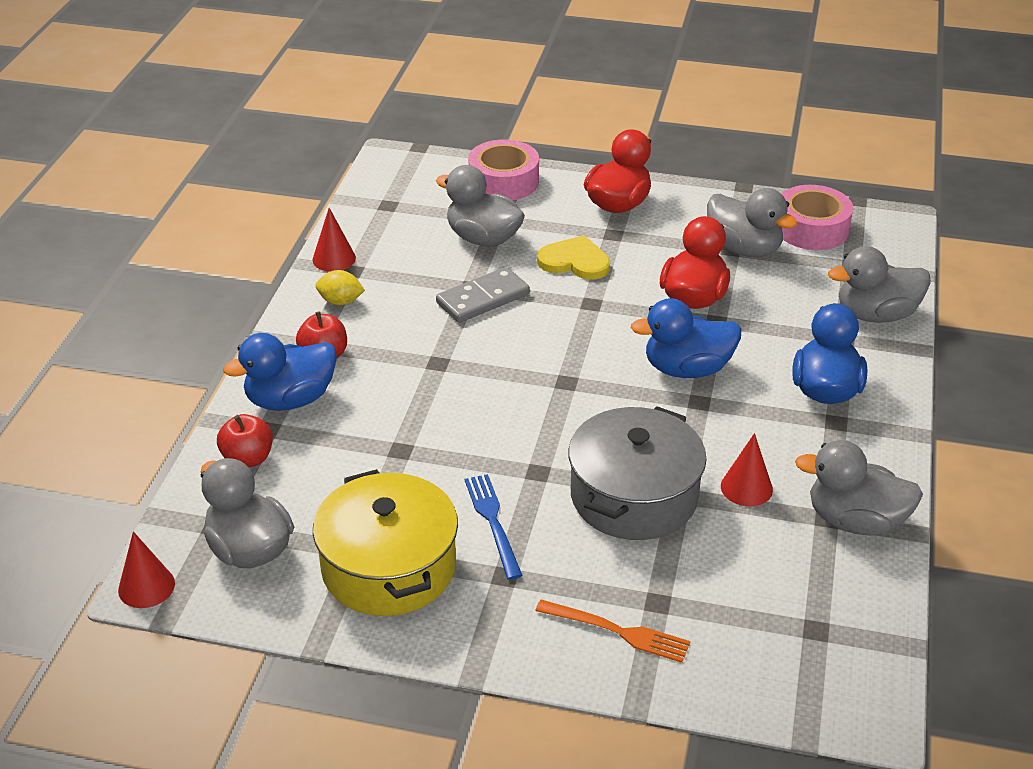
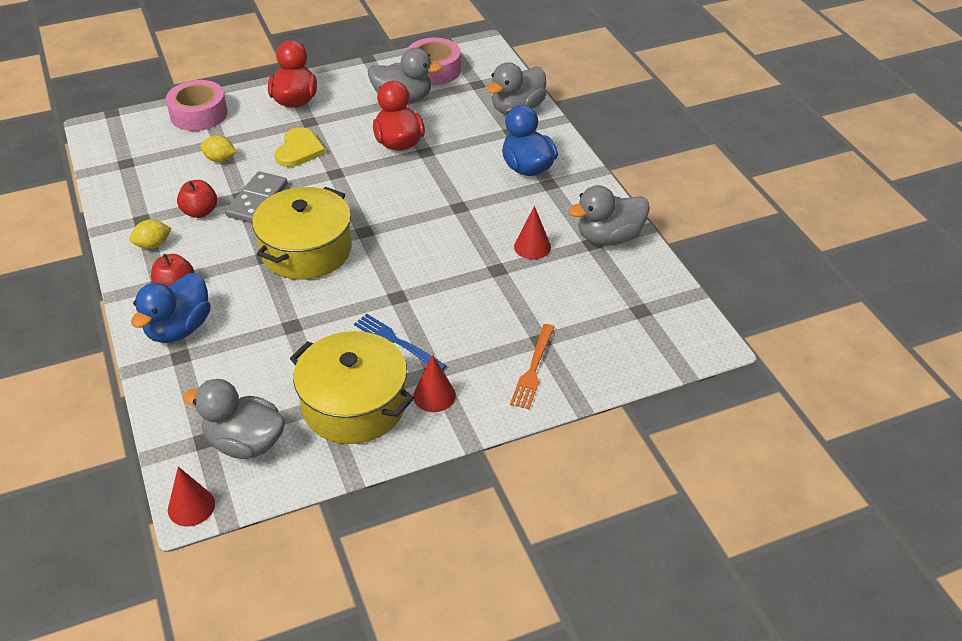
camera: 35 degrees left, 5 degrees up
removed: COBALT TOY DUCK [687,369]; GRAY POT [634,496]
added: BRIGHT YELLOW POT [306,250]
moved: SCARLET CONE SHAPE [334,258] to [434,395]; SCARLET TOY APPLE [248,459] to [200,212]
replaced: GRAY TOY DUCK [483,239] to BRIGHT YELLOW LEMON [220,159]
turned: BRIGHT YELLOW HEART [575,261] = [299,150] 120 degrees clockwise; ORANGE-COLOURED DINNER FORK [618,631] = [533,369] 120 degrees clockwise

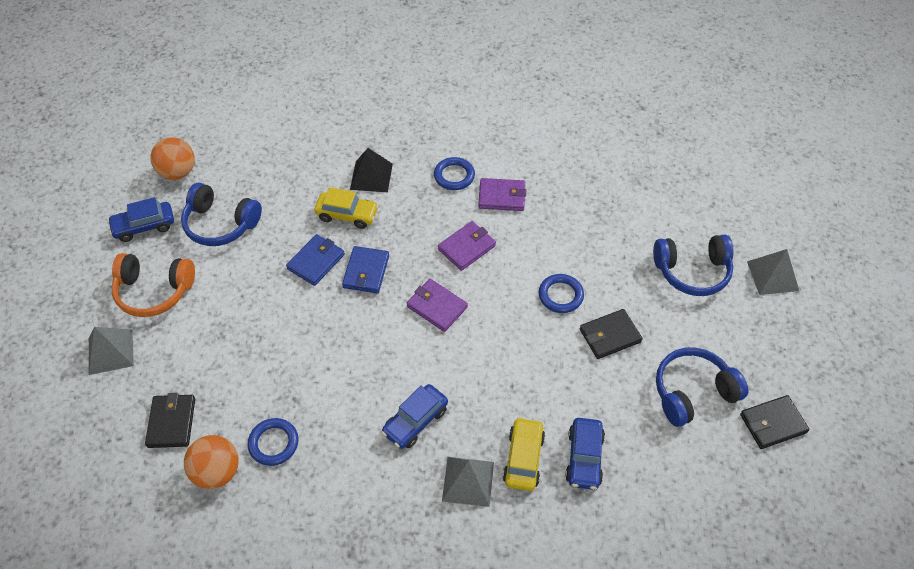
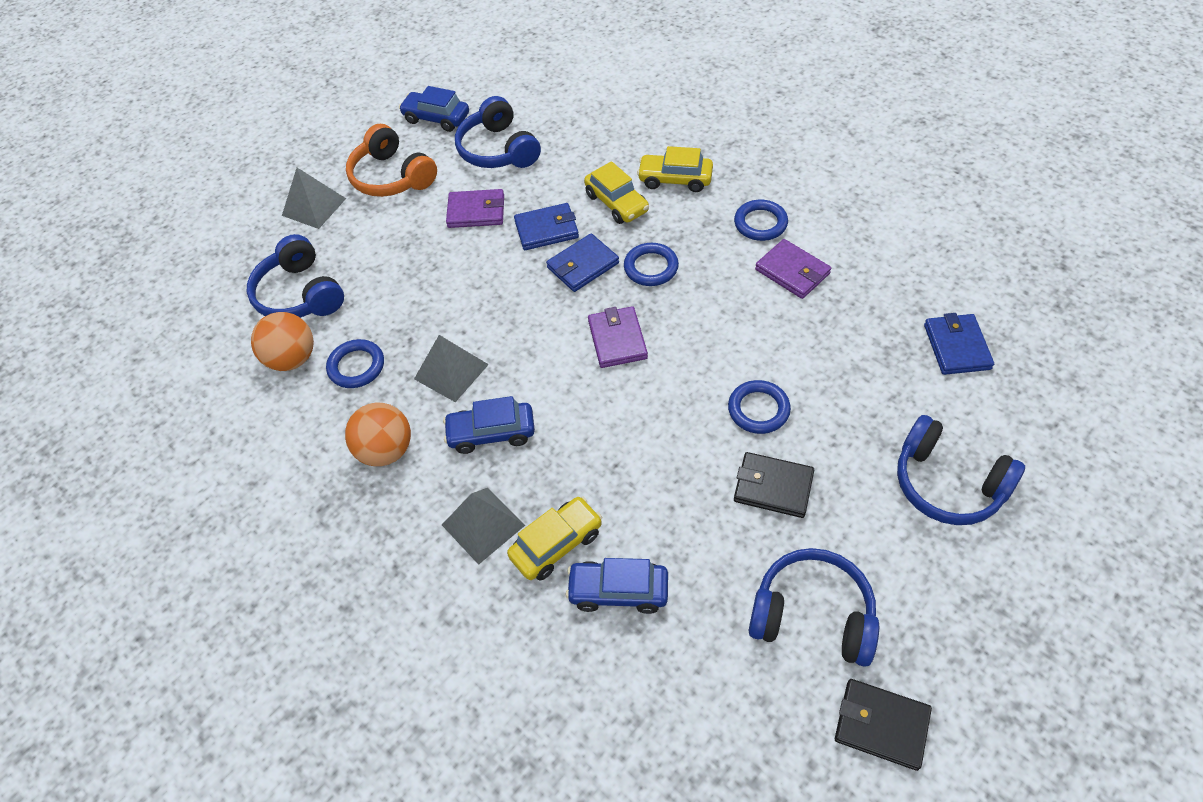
camera: 45 degrees right, 0 degrees up
added: COBALT HOOP [651,267]; COBALT CARD WALLET [956,347]
moved: ORANGE-COLOURED SPHERE [178,172] to [386,450]; ROYAL PURPLE CARD WALLET [466,247] to [476,211]; GRAY PYRAMID SHAPE [772,276] to [451,371]
replaced: EBONY PYRAMID SHAPE [371,176] to BRIGHT YELLOW AUTOMOBILE [675,179]; EBONY CARD WALLET [172,422] to COBALT HEADSET [300,294]
turned: COBALT AUTOMOBILE [584,458] = [618,591] 45 degrees clockwise

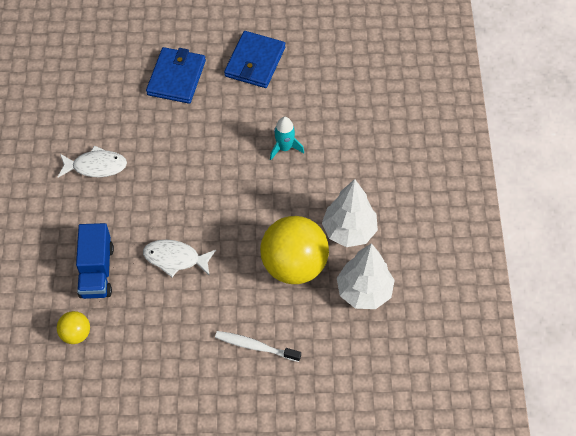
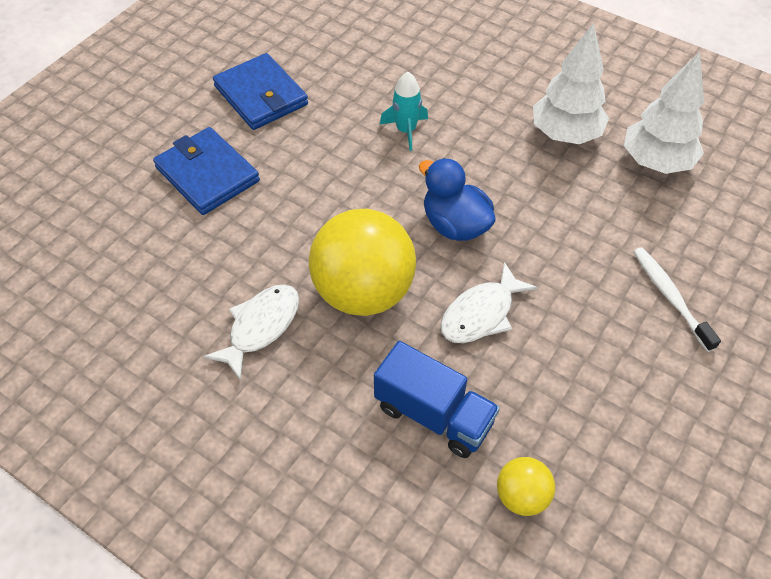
camera: 55 degrees left, 5 degrees down
added: COBALT TOY DUCK [455,225]
moved: BRIGHT YELLOW SPHERE [294,265] to [363,292]
turned: SNOW-WHITE TOOTHBRUSH [255,346] = [670,297] 105 degrees clockwise

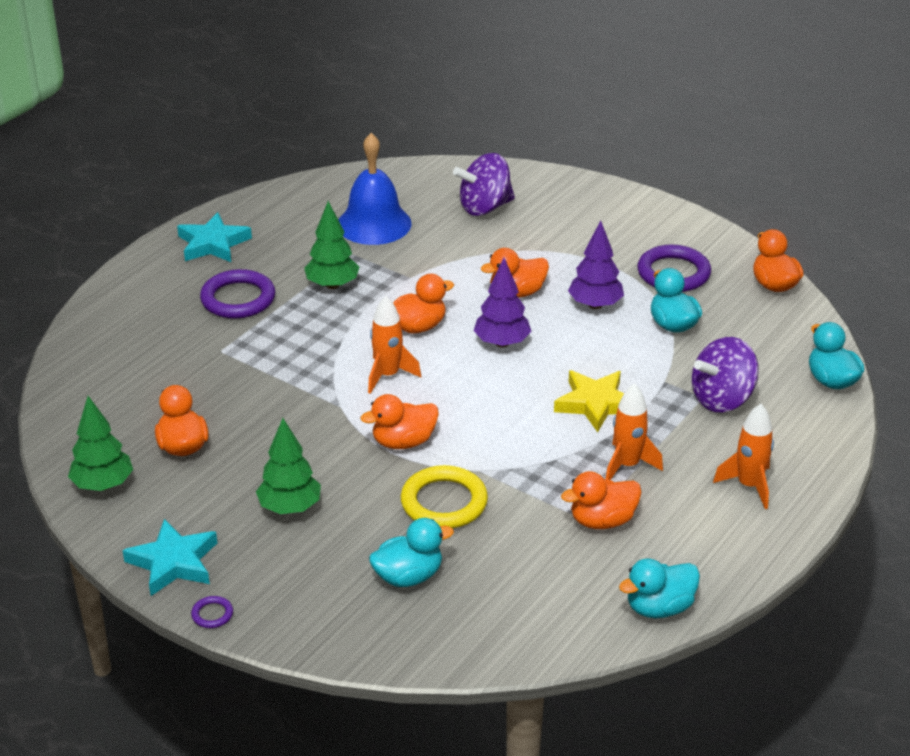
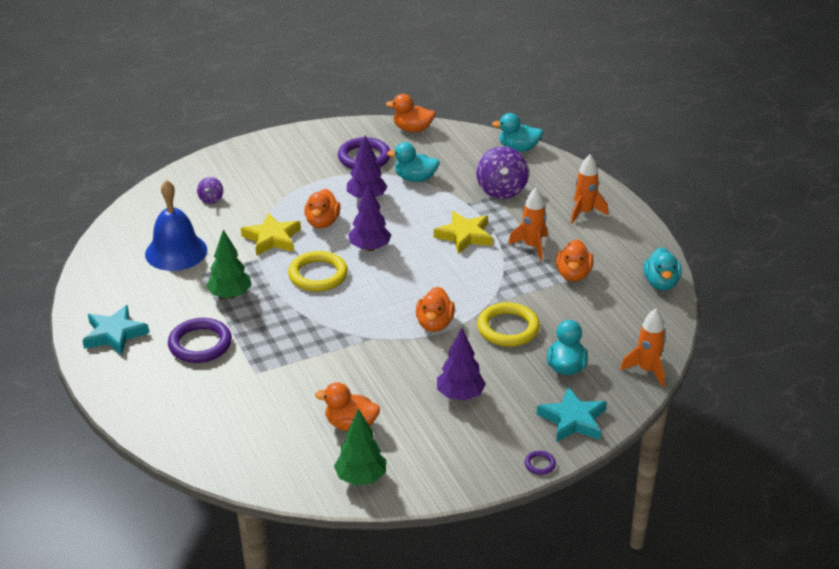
camera: 60 degrees left, 0 degrees up
added: BRIGHT YELLOW STAR SHAPE [272,238]
moved: ORANGE-COLOURED ROCKET [388,375] to [647,370]; AQUA STAR SHAPE [173,562] to [573,420]
replaced: ORANGE-COLOURED TOY DUCK [418,327] to BRIGHT YELLOW HOOP [318,275]
recoloured: EMERALD TREE [290,508] to ROYAL PURPLE TREE [460,395]
resized: ROYAL PURPLE WHIRLIGIG [484,207] = [211,199] x0.51

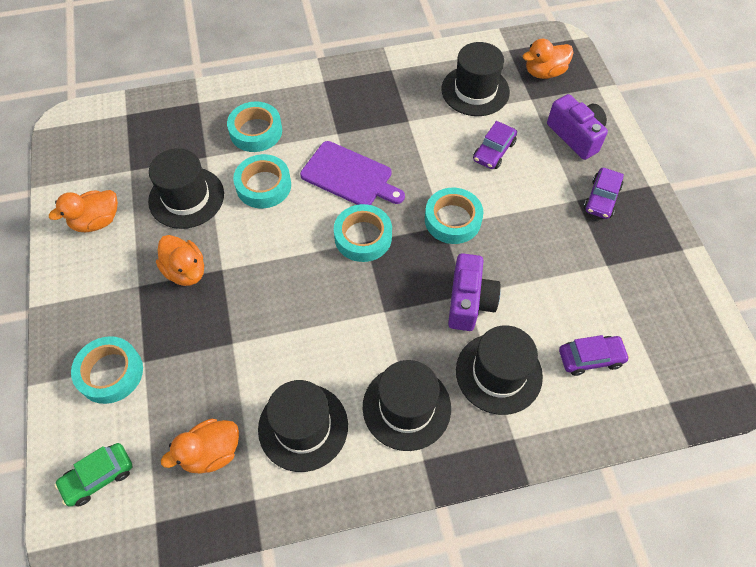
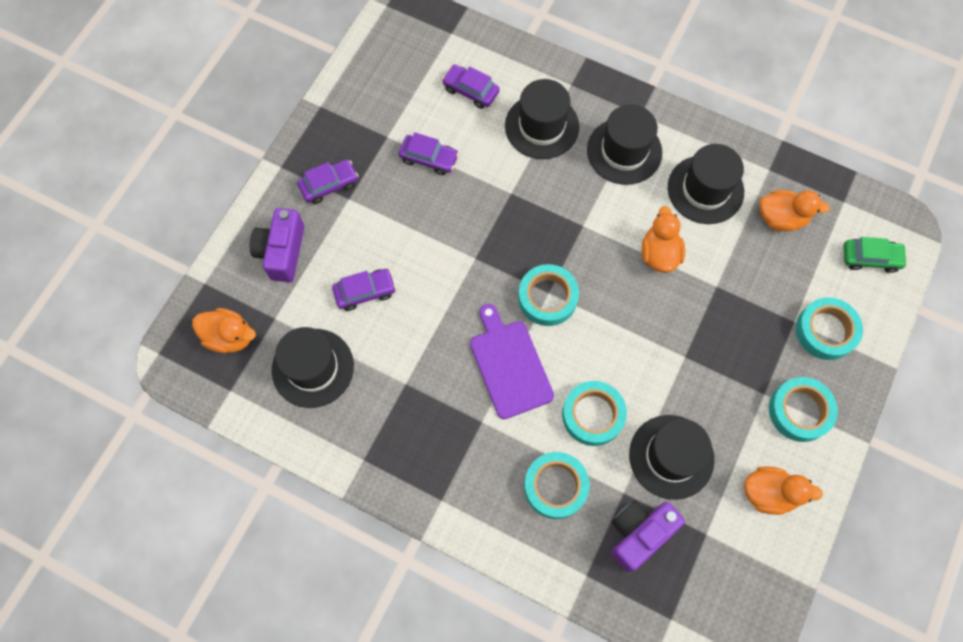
camera: 140 degrees left, 10 degrees up
added: ROYAL PURPLE AUTOMOBILE [429,158]
moved: AQUA TAPE [452,220] to [799,411]; ORANGE-COLOURED TOY DUCK [186,271] to [659,254]; ROYAL PURPLE PHOTO CAMERA [469,302] to [639,534]

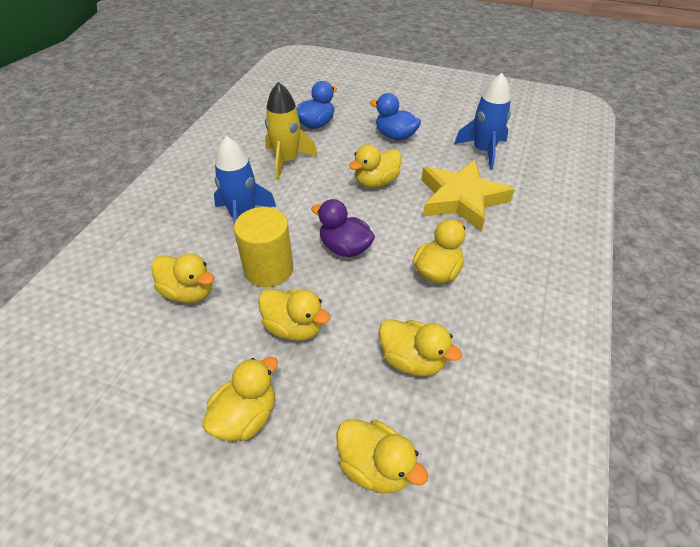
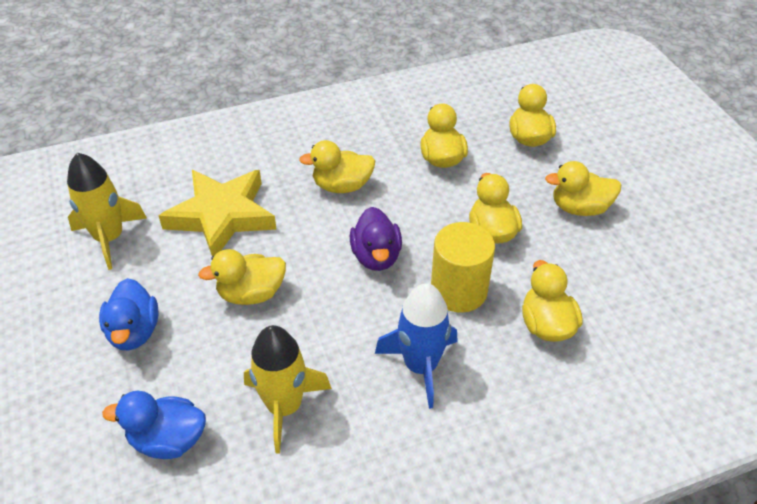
camera: 130 degrees left, 0 degrees up
recoloured: COBALT ROCKET [483,151] to BRIGHT YELLOW ROCKET [109,238]
turned: BRIGHT YELLOW TOY DUCK [376,182] = [251,293] 150 degrees clockwise

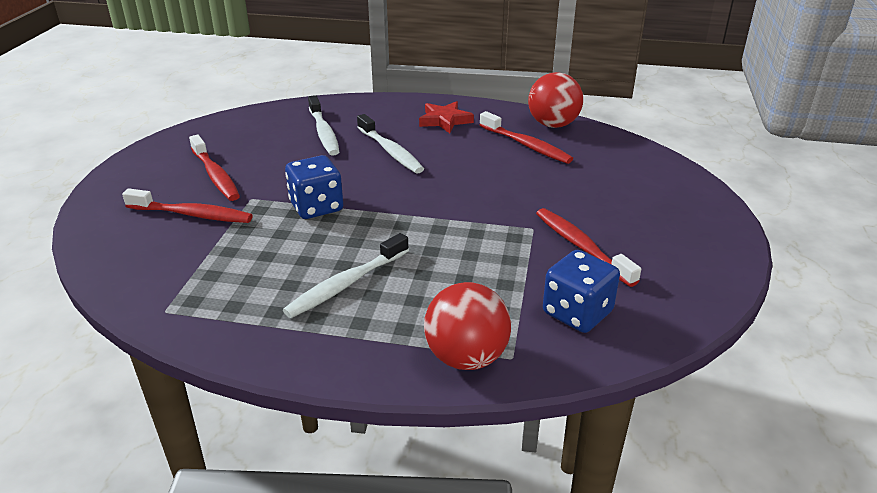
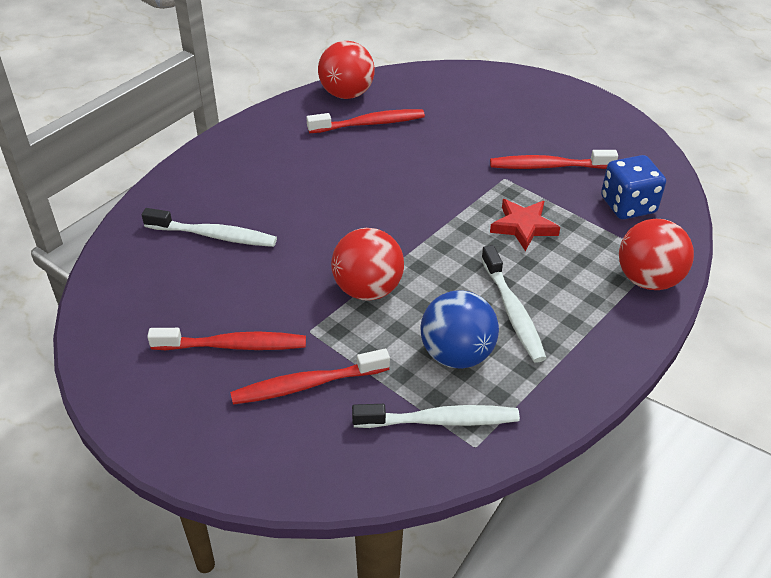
camera: 60 degrees left, 10 degrees up
added: COBALT SPHERE [456,354]
moved: SCARLET STAR SHAPE [445,120] to [523,227]; SNOW-WHITE TOOTHBRUSH [390,151] to [440,420]
replaced: COBALT DICE [316,207] to SCARLET SPHERE [368,289]
turned: SCARLET TOOTHBRUSH [192,214] = [306,385] 150 degrees counterclockwise

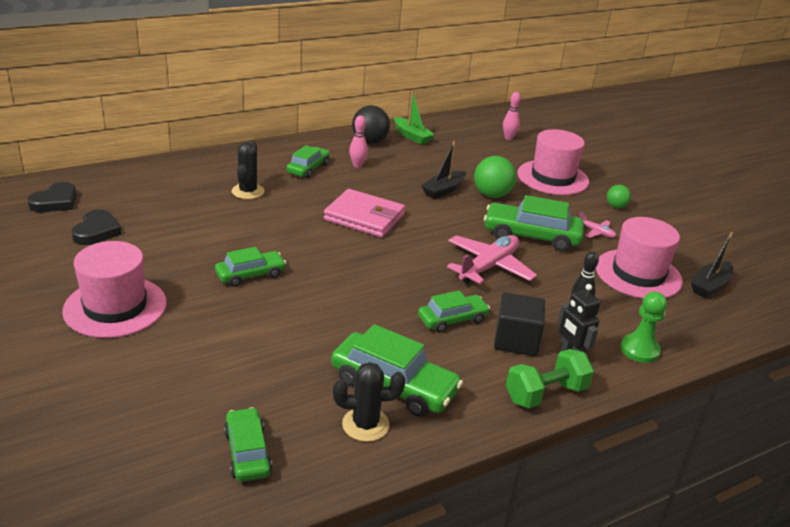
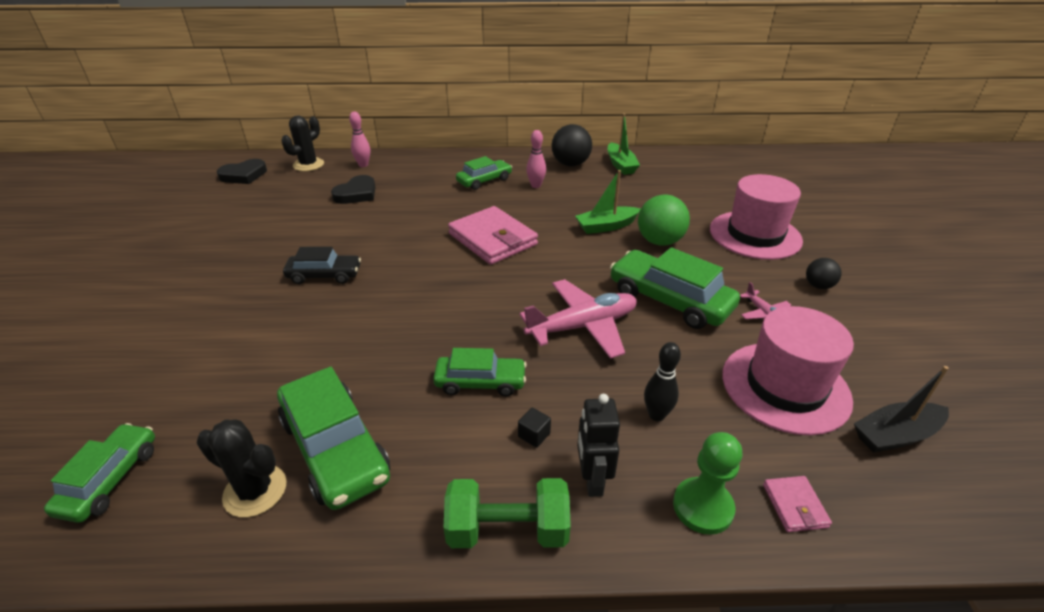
camera: 30 degrees right, 5 degrees up
removed: ROSY TALL HAT [115,307]
added: ROSY CARD WALLET [794,506]
moved: ROSY BOWLING PIN [508,138] to [363,165]; EBONY CACTUS [248,191] to [308,165]; EBONY HEART [96,231] to [357,194]
recoloured: EBONY SAILBOAT [443,190] to EMERALD SAILBOAT [606,226]; EMERALD SPHERE [616,206] to EBONY SPHERE [818,286]; EMERALD AUTOMOBILE [250,275] to EBONY AUTOMOBILE [324,275]
resized: EBONY SOLID CUBE [516,341] = [534,435] x0.42

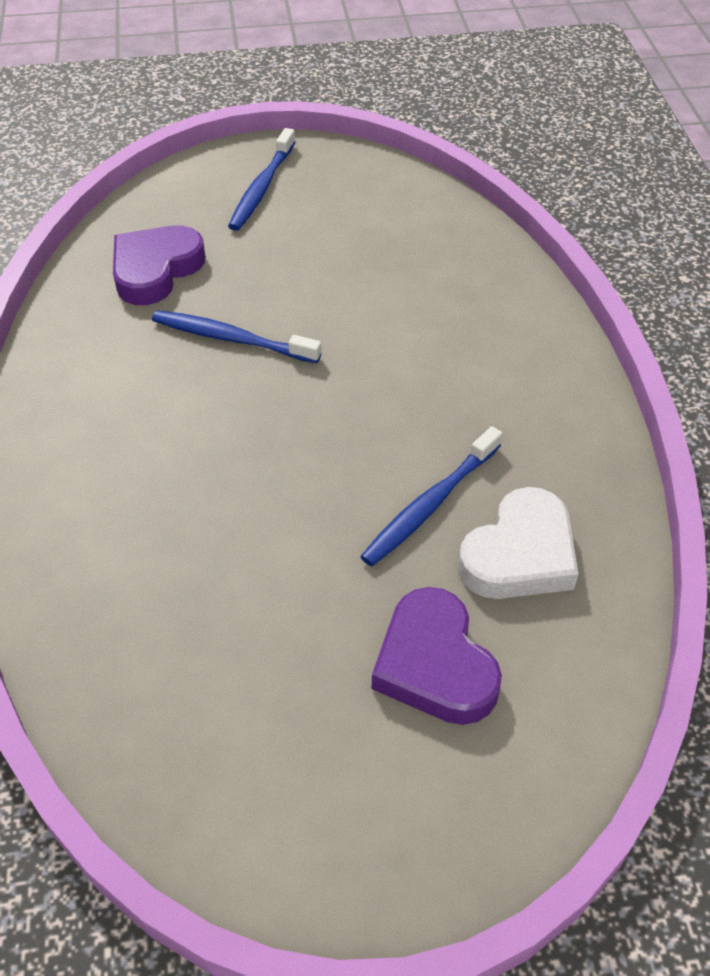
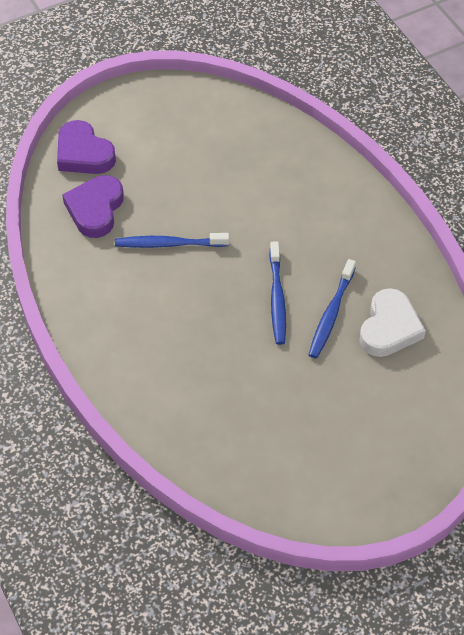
camera: 20 degrees left, 5 degrees up
moved: COBALT TOOTHBRUSH [262,188] to [277,298]; ROYAL PURPLE HEART [434,664] to [83,153]

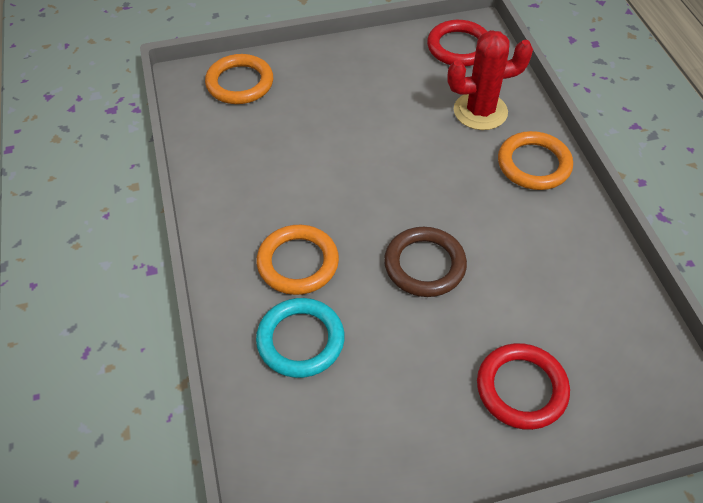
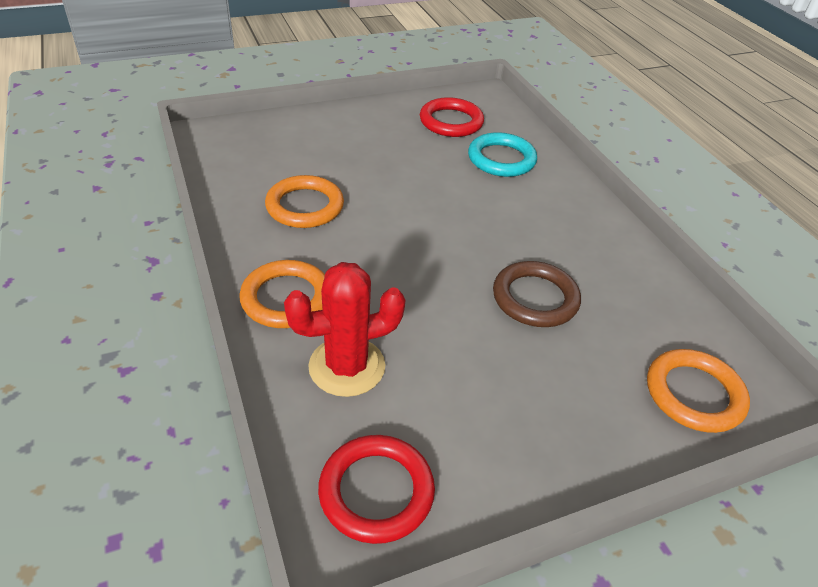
camera: 170 degrees right, 10 degrees down
moved: ORANGE-COLOURED HOOP [298,263] to [305,206]; RUSSET HOOP [424,265] to [535,298]; SCARLET HOOP [521,388] to [451,122]

